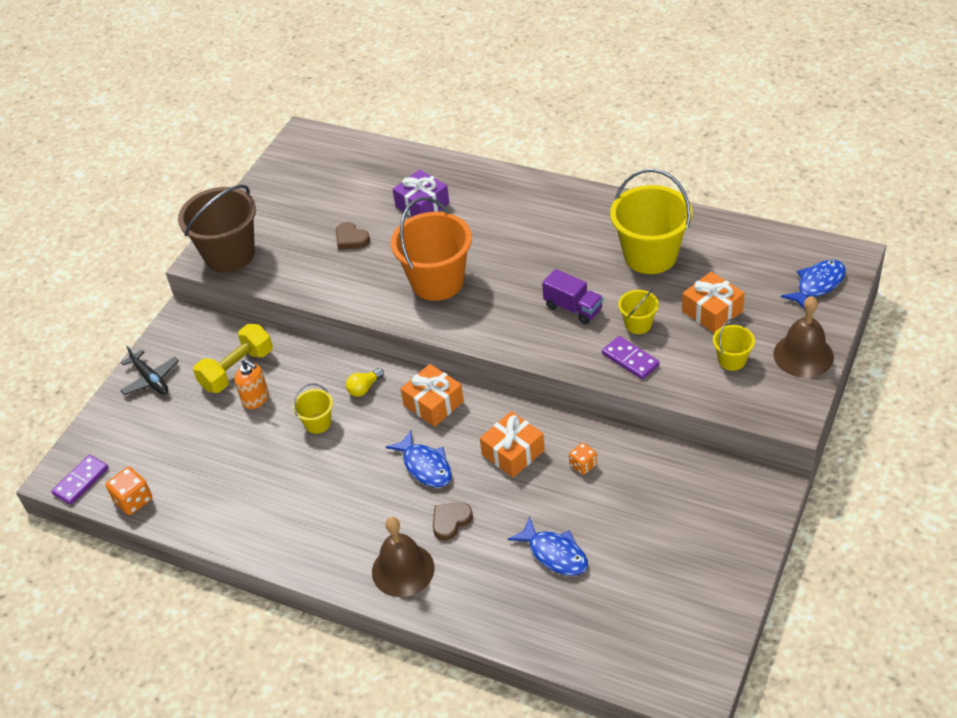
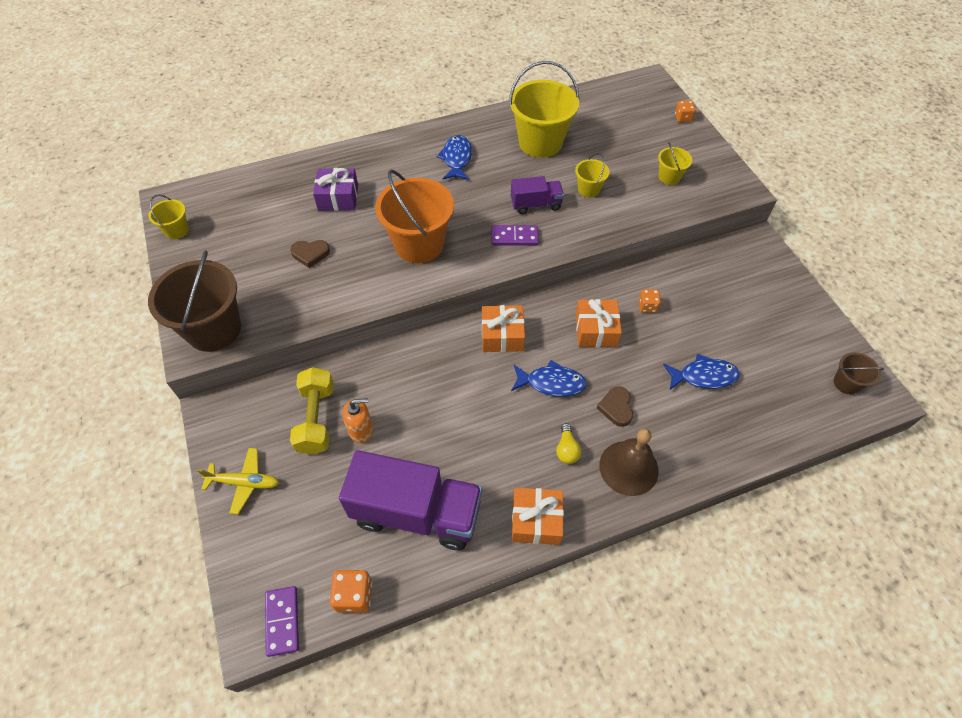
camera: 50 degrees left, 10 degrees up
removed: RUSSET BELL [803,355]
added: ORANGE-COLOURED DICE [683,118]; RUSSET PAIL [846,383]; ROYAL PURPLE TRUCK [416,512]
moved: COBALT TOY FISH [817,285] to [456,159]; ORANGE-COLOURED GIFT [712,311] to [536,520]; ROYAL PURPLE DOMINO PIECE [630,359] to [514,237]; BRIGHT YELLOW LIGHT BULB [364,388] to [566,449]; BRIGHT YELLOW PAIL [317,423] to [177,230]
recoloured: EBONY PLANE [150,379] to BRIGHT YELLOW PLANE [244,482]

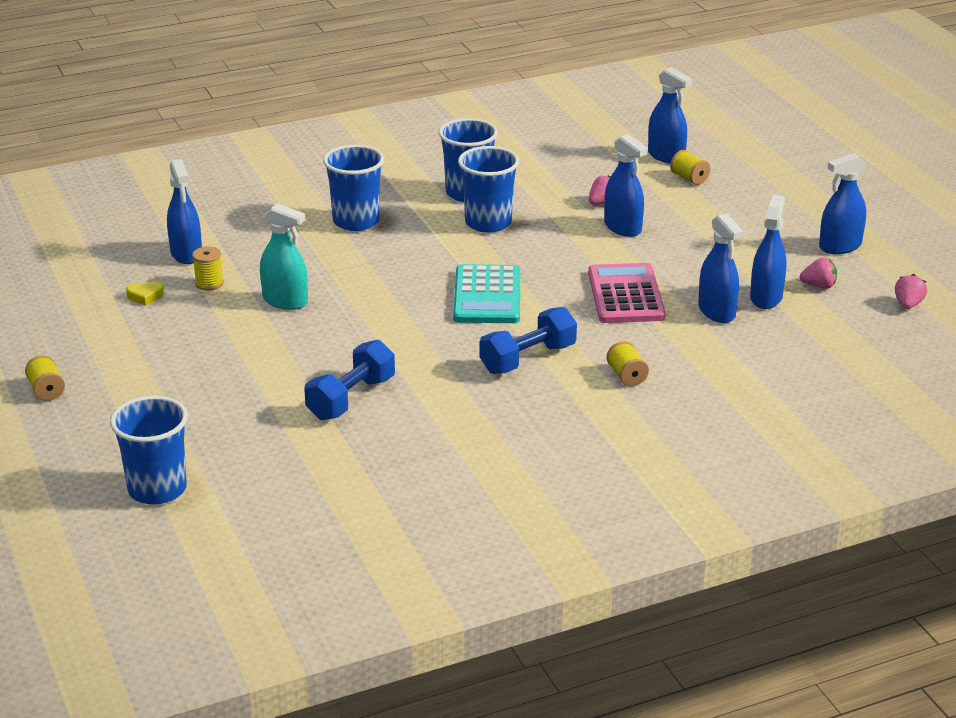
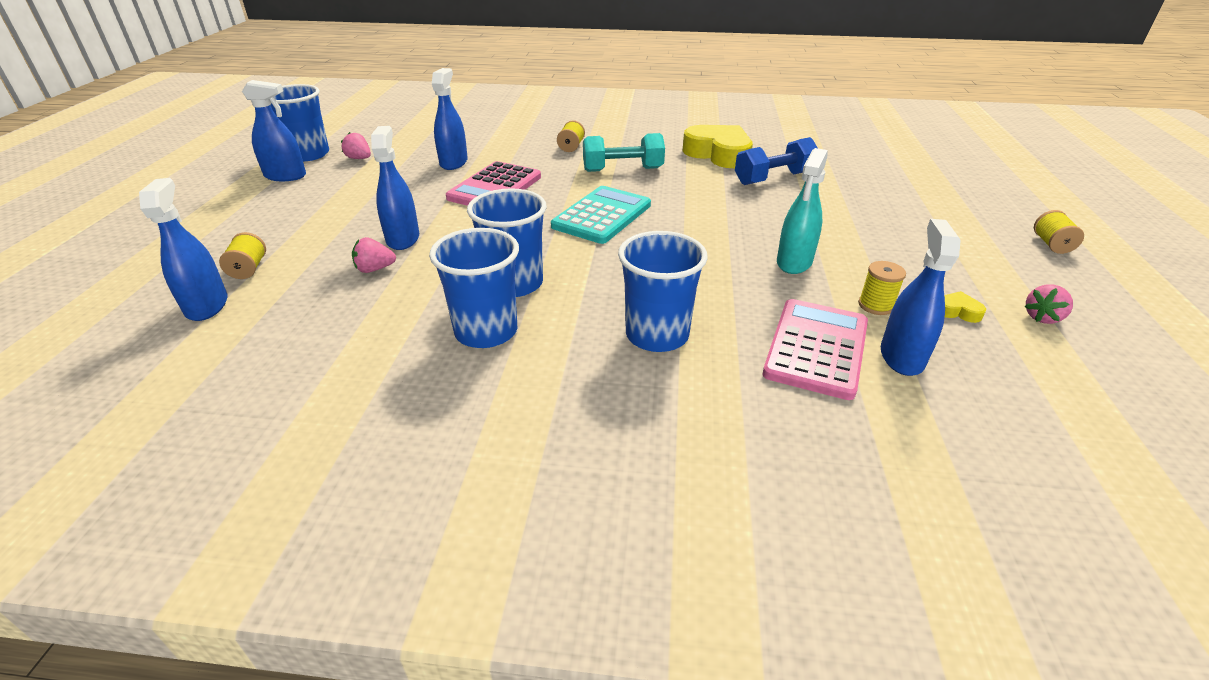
camera: 150 degrees left, 5 degrees up
removed: COBALT SPRAY CLEANER [766,297]
added: BRIGHT YELLOW HEART [718,154]; ROSY POCKET CALCULATOR [816,348]
moved: ROSY BERRY [908,304] to [1042,317]; COBALT CUP [157,489] to [308,154]
recoloured: COBALT DUMBBELL [528,359] to AQUA DUMBBELL [623,170]
turned: AQUA SPRAY CLEANER [285,301] = [794,262] 120 degrees counterclockwise

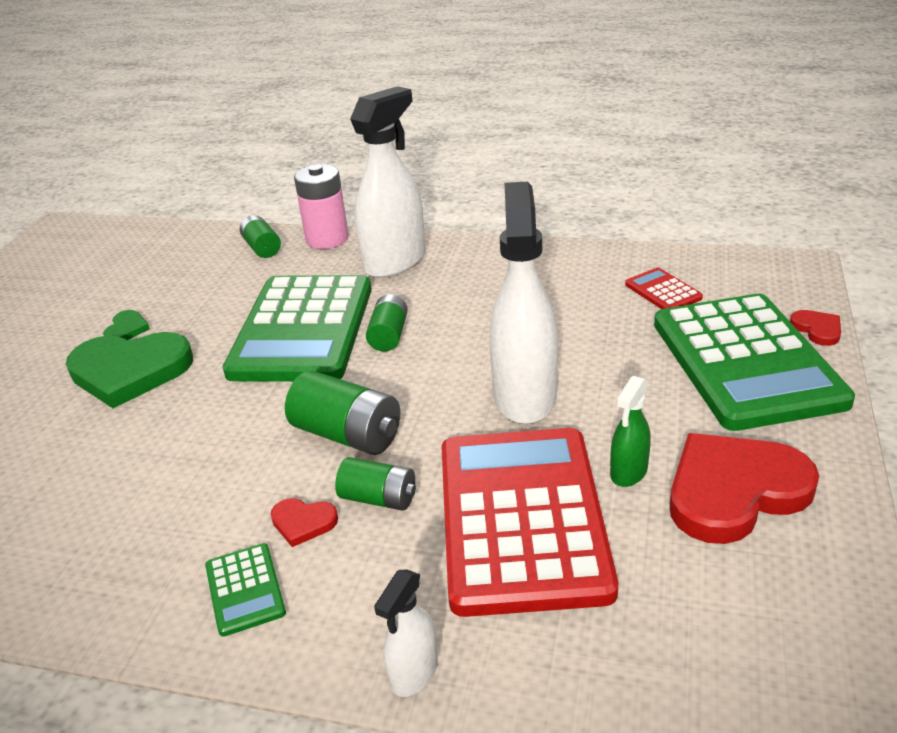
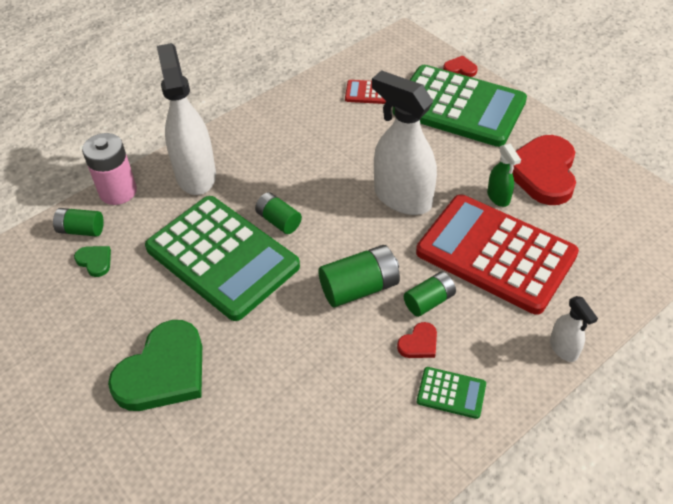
camera: 55 degrees left, 15 degrees up
moved: EMERALD HEART [126,329] to [95,261]

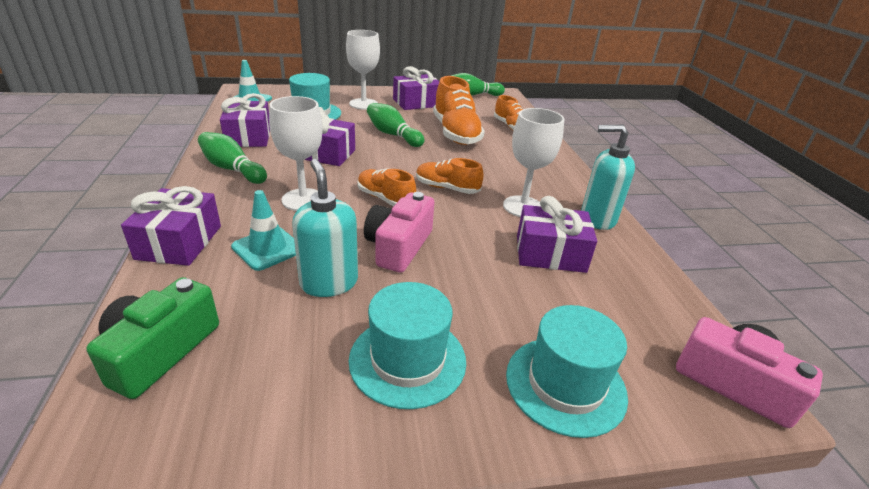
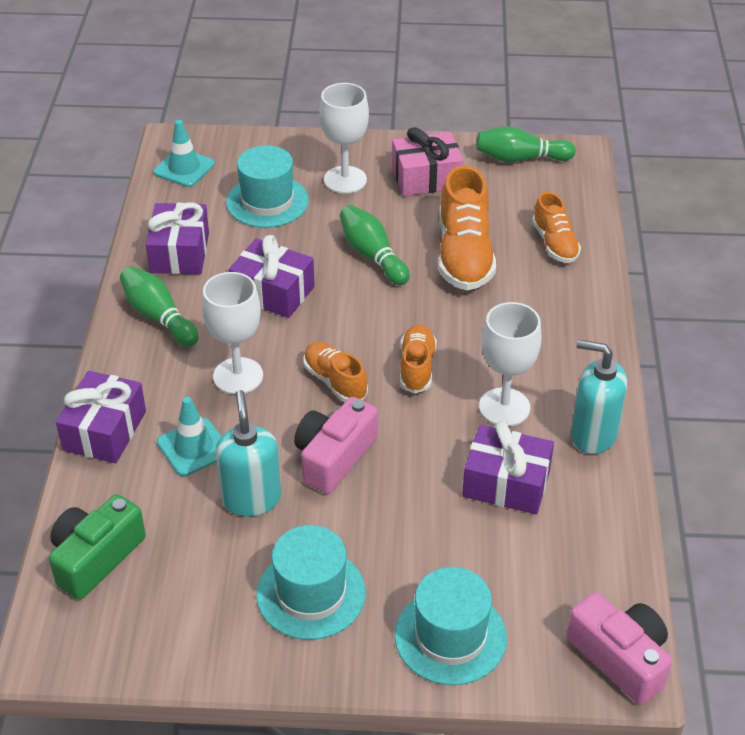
camera: 15 degrees right, 10 degrees up
recoloured: ROYAL PURPLE GIFT [416,103] to ROSY GIFT [426,178]
turned: ORANGE-COLOURED SHOE [447,188] = [417,367] 60 degrees clockwise

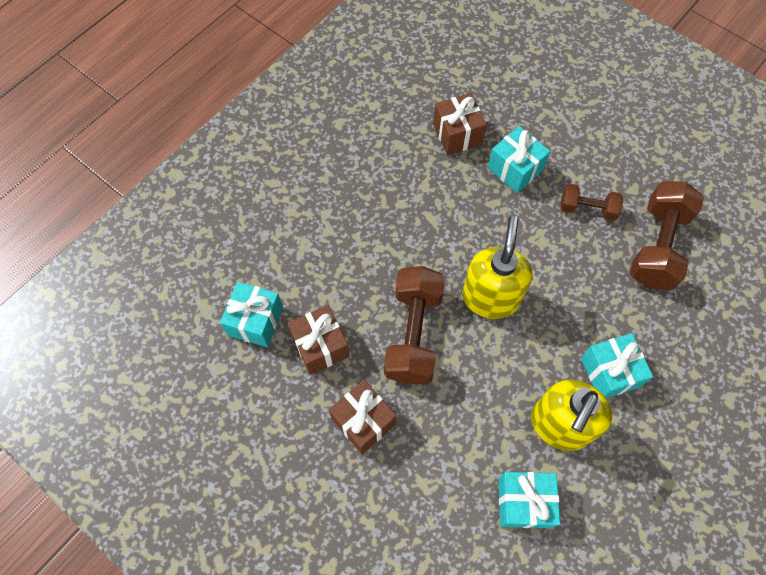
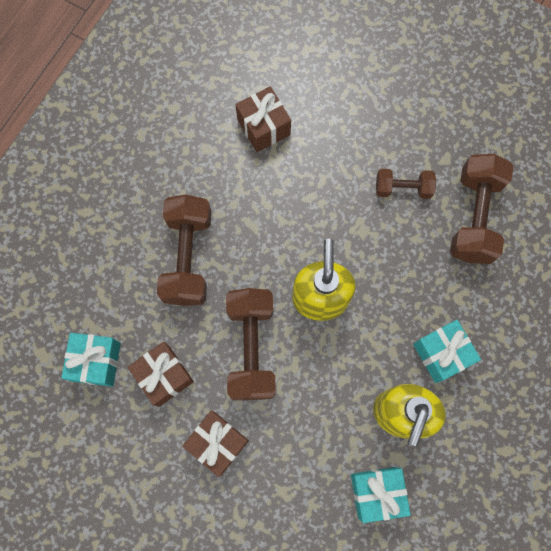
camera: 10 degrees left, 10 degrees up
removed: AQUA GIFT [515,169]
added: RUSSET DUMBBELL [188,257]

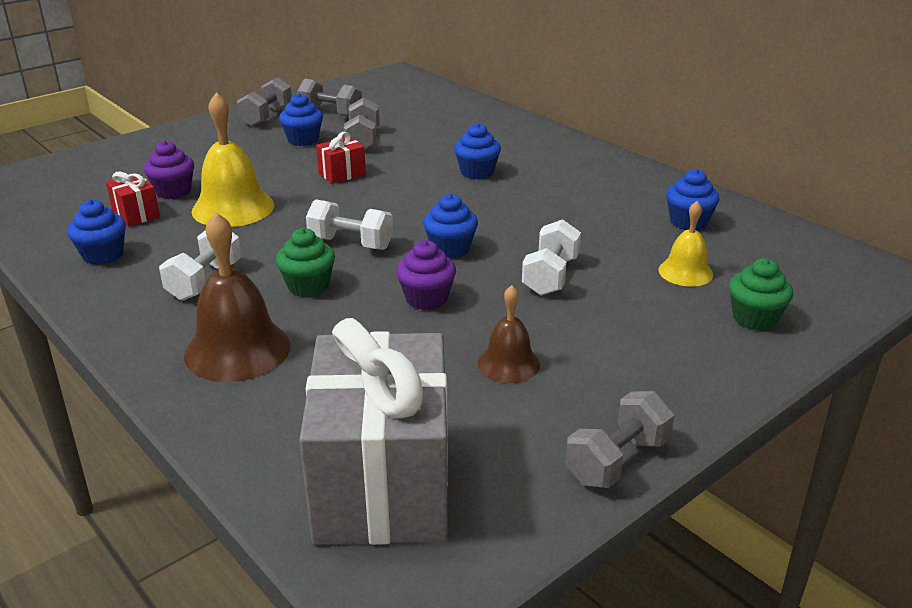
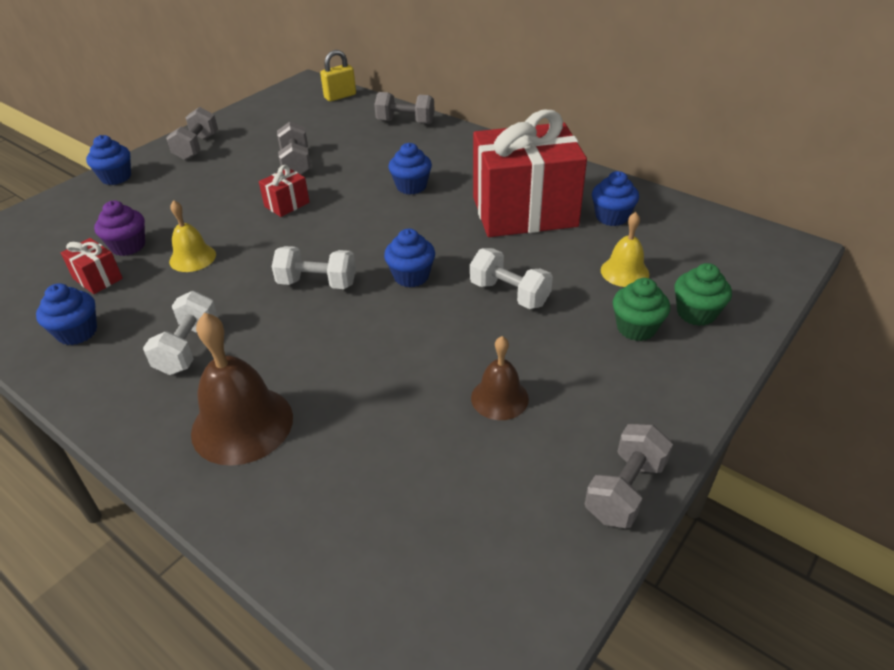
camera: 10 degrees left, 10 degrees up
removed: ROYAL PURPLE MUFFIN [426,299]; GRAY GIFT [382,484]
added: BRIGHT YELLOW SMALL LOCK [340,96]; SCARLET GIFT [524,212]
moved: GRAY DUMBBELL [331,113] to [405,122]; COBALT MUFFIN [303,140] to [116,177]; EMERALD MUFFIN [308,286] to [636,328]
turned: SNOW-WHITE DUMBBELL [550,276] = [509,294] 60 degrees counterclockwise
resized: BRIGHT YELLOW BELL [233,208] = [192,258] x0.59

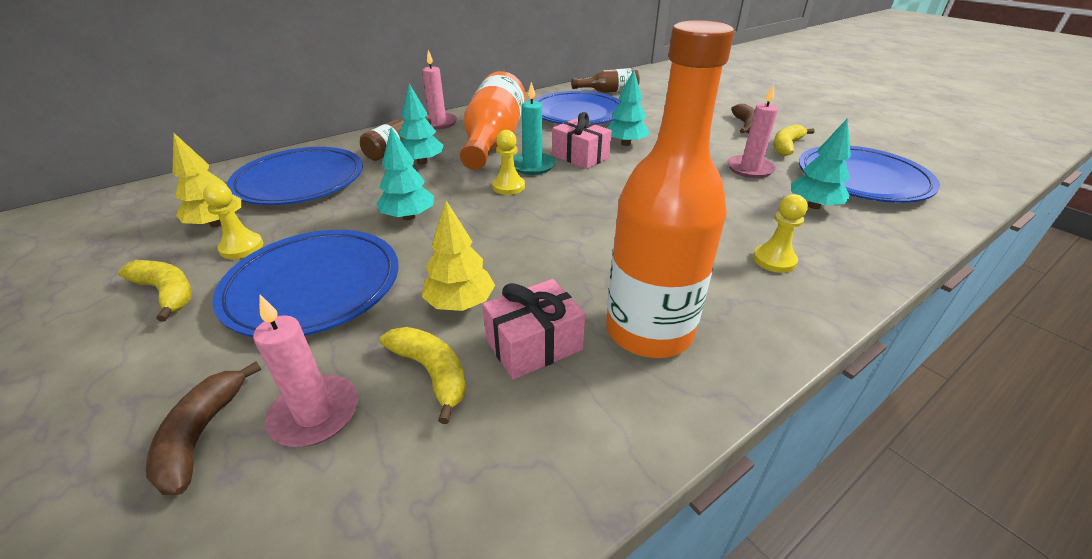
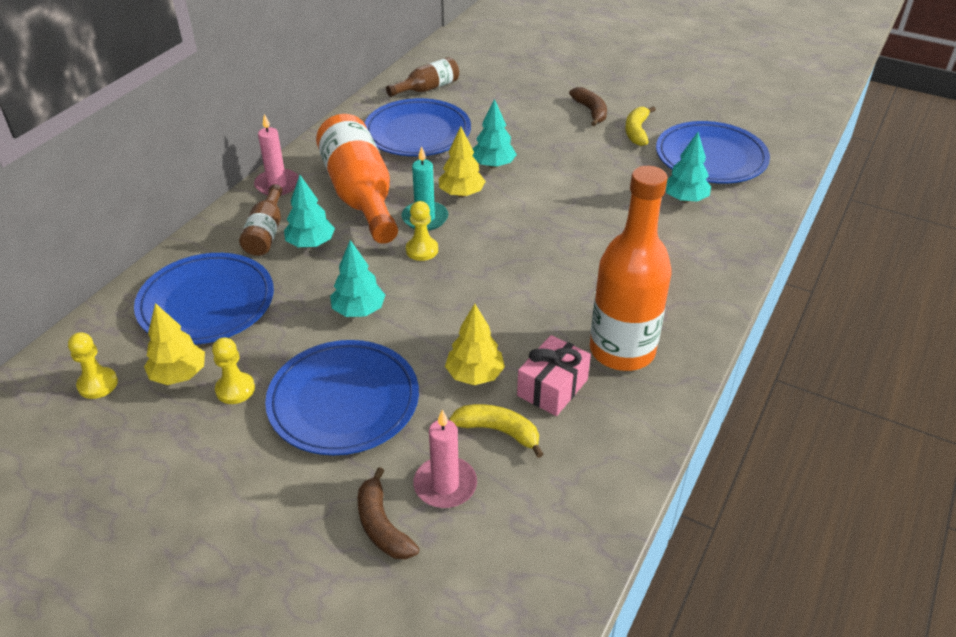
camera: 25 degrees left, 5 degrees up
removed: ROSY CANDLE [750,169]; BRIGHT YELLOW TOY BANANA [167,293]
moved: BRIGHT YELLOW GAME PAWN [774,260] to [98,384]
replaced: ROSY GIFT [580,156] to BRIGHT YELLOW TREE [461,194]

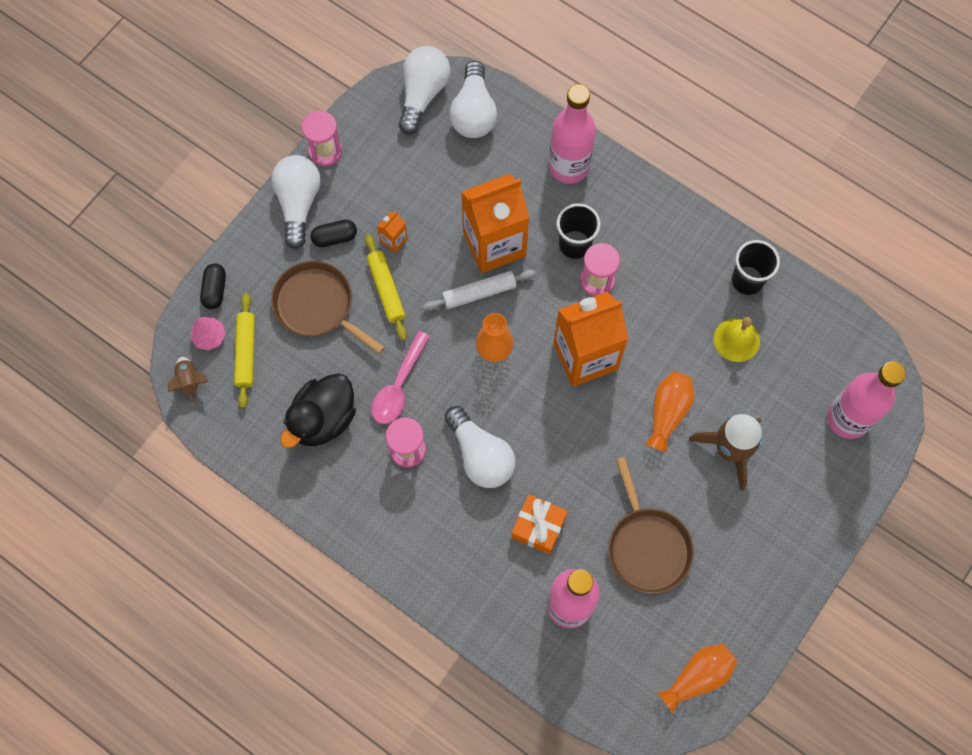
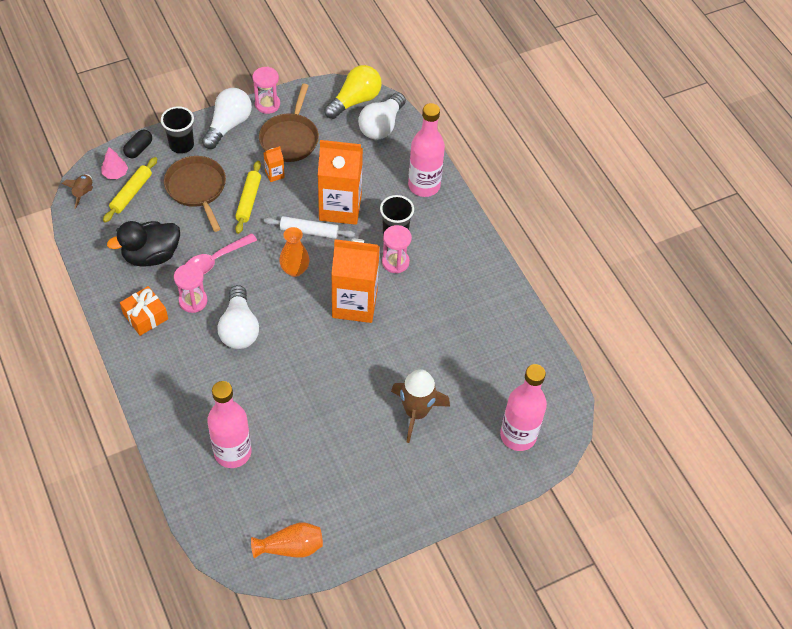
camera: 25 degrees right, 15 degrees down
removed: EBONY CAPSULE [335,238]; BRIGHT YELLOW BELL [736,340]; ORANGE-COLOURED TALL VASE [668,412]
moved: EBONY CUP [747,280] to [181,145]; RUSSET PAN [647,547] to [290,138]; ORANGE-COLOURED GIFT [538,527] to [145,316]
recoloured: SNOW-WHITE LIGHT BULB [423,94] to BRIGHT YELLOW LIGHT BULB [355,101]

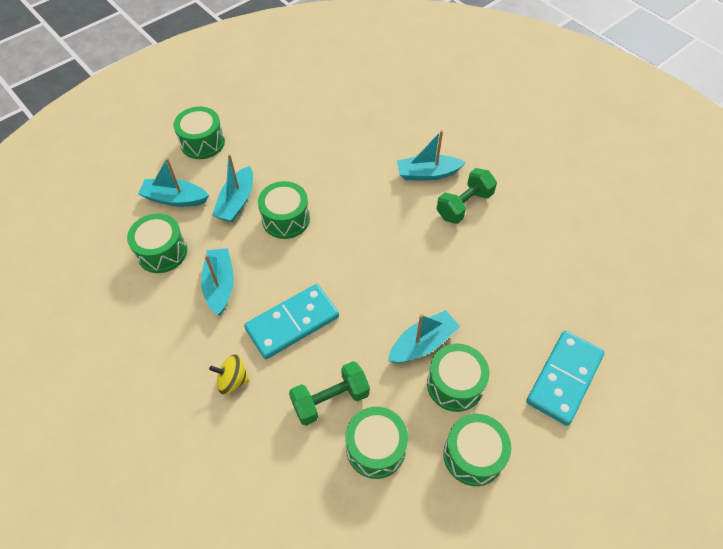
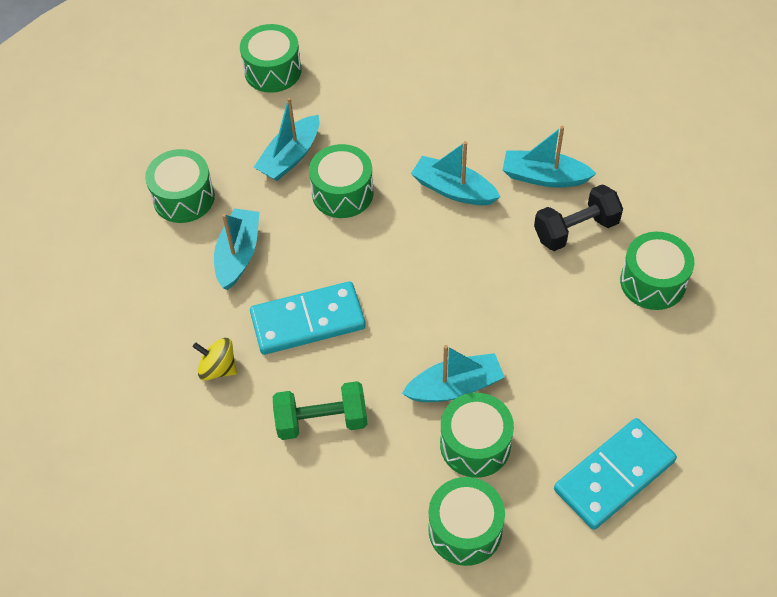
camera: 20 degrees right, 0 degrees up
moved: AQUA SAILBOAT [175,199] to [453,190]; EMERALD SNARE DRUM [376,448] to [653,282]
recoloured: EMERALD DUMBBELL [464,205] to EBONY DUMBBELL [575,229]

